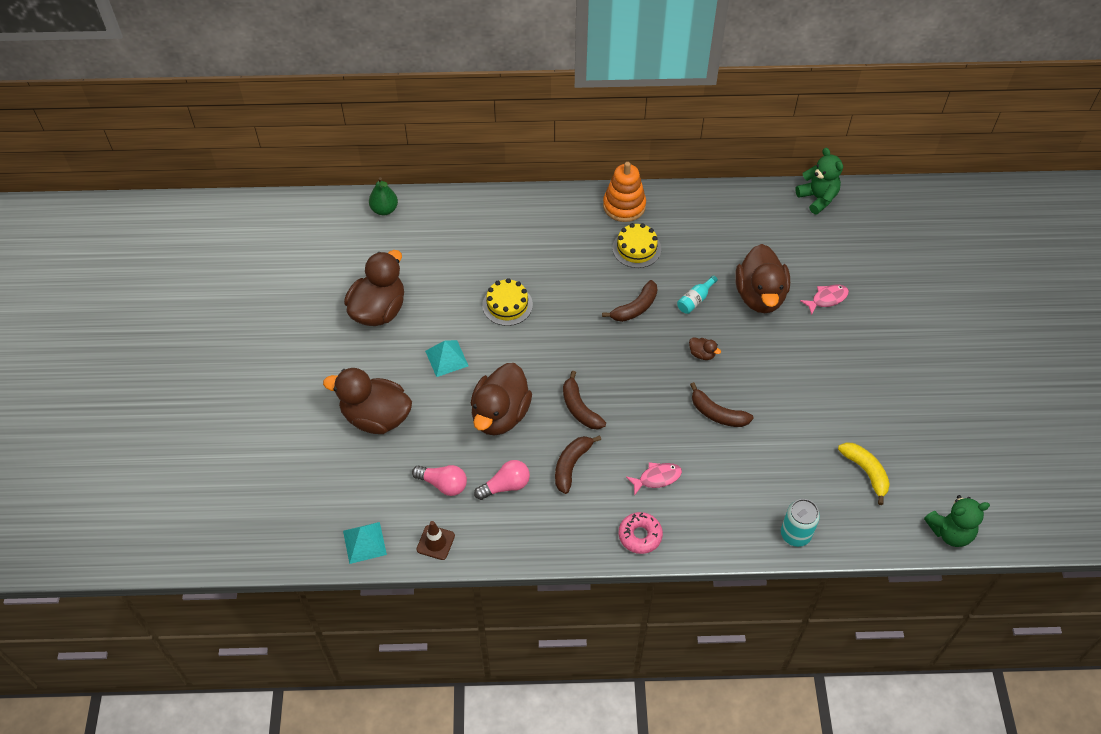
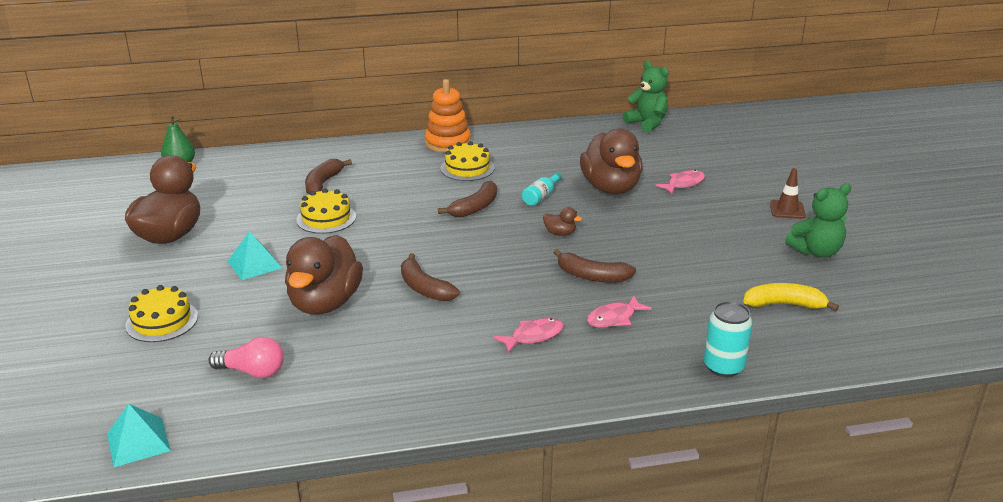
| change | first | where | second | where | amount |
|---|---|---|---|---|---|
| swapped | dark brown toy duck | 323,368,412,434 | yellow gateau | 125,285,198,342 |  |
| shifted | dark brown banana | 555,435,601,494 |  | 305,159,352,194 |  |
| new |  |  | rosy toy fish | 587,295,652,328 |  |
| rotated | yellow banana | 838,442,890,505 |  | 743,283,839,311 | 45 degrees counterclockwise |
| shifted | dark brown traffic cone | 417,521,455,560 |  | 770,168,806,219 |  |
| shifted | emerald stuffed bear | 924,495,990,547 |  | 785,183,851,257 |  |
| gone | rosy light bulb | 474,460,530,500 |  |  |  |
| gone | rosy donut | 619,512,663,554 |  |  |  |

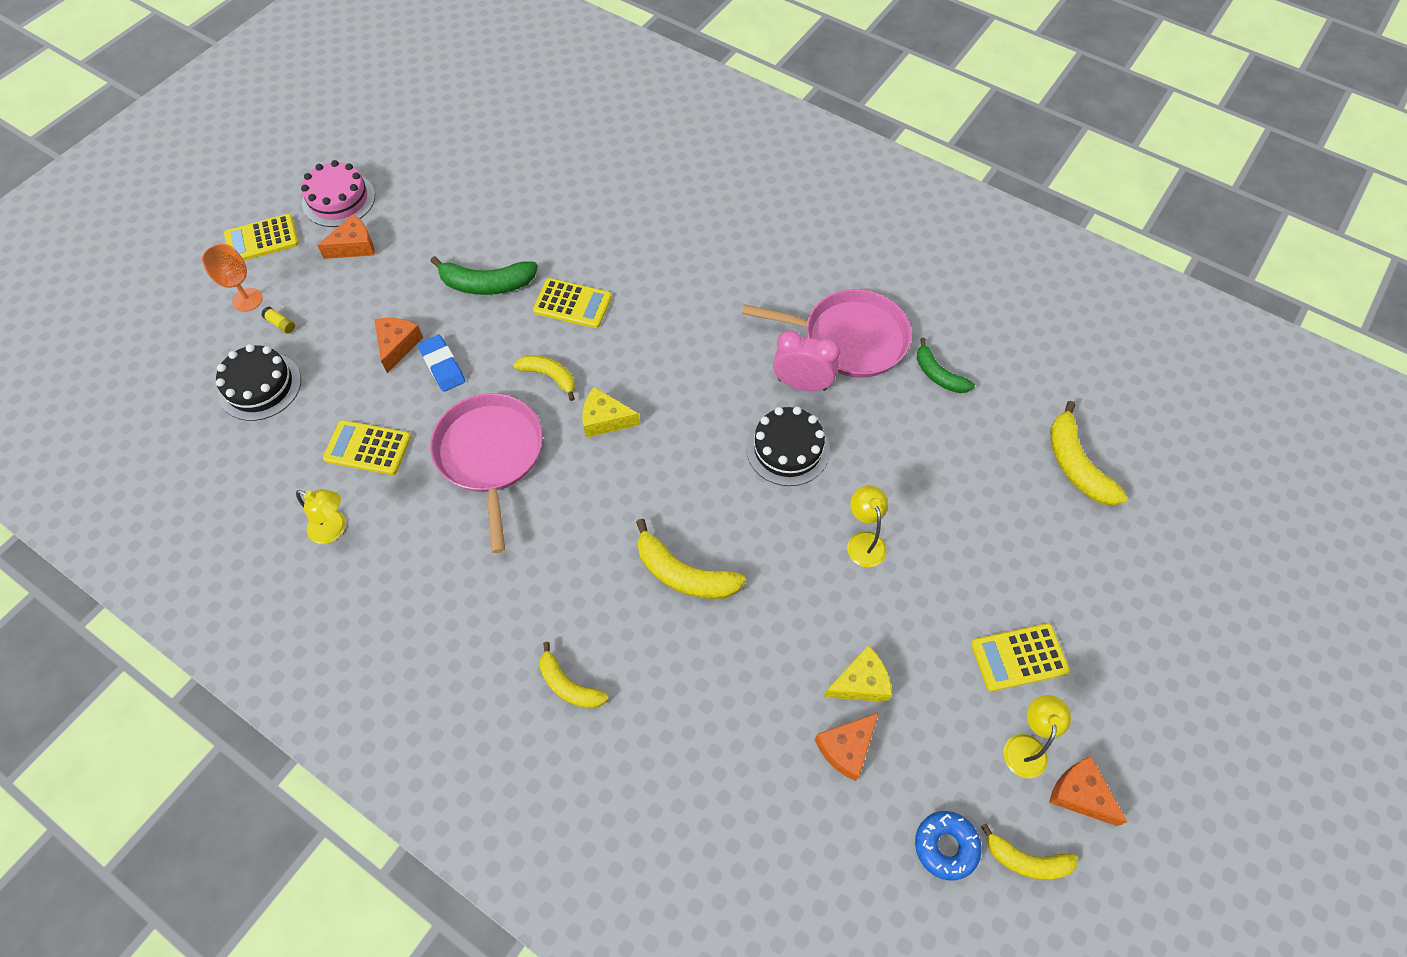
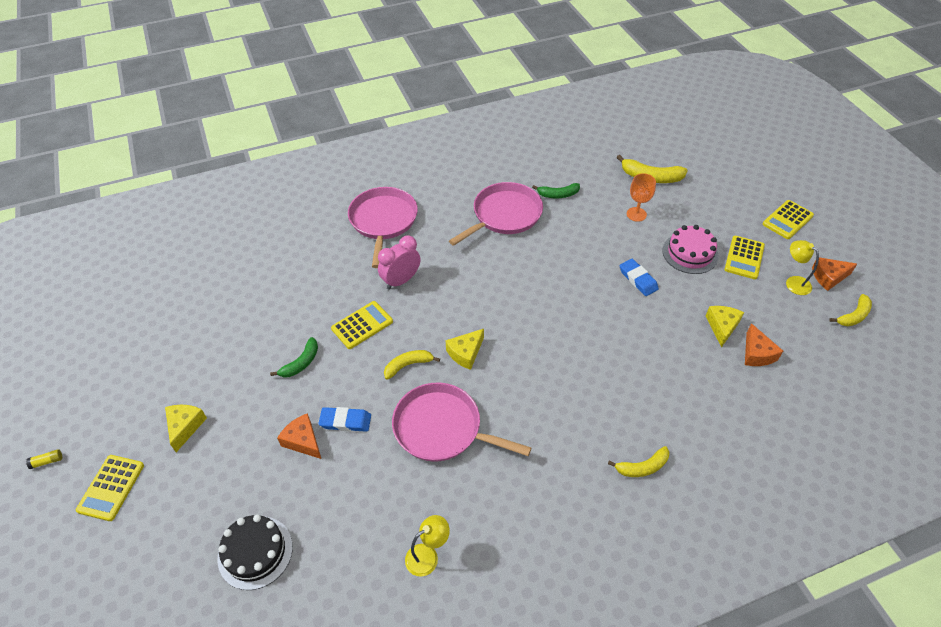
| change | first | where | second | where | amount |
|---|---|---|---|---|---|
| shifted | yellow glue | 261,307,295,334 |  | 26,449,62,469 |  |
| repainted | bright orange cheese | 317,214,375,259 | yellow cheese | 165,405,207,452 |  |
| scaled | emerald banana | 430,256,538,295 |  | 270,337,318,377 | x0.66 |
| new |  |  | rosy skillet | 348,187,418,268 |  |
| shifted | rosy bedside clock | 773,330,840,391 |  | 378,236,420,290 |  |
| swapped | yellow desk lamp | 847,485,888,567 | blue eraser | 620,258,659,296 |  |
| shifted | bright orange wine glass | 202,244,263,312 |  | 627,173,656,222 |  |
| shifted | rosy gateau | 301,160,375,227 |  | 662,225,719,274 |  |
| shifted | yellow calculator | 323,420,411,475 |  | 762,200,814,239 |  |
| gone | yellow banana | 636,519,746,599 |  |  |  |
| gone | jet-black gateau | 746,407,830,486 |  |  |  |
| gone | blue donut | 915,811,982,881 |  |  |  |

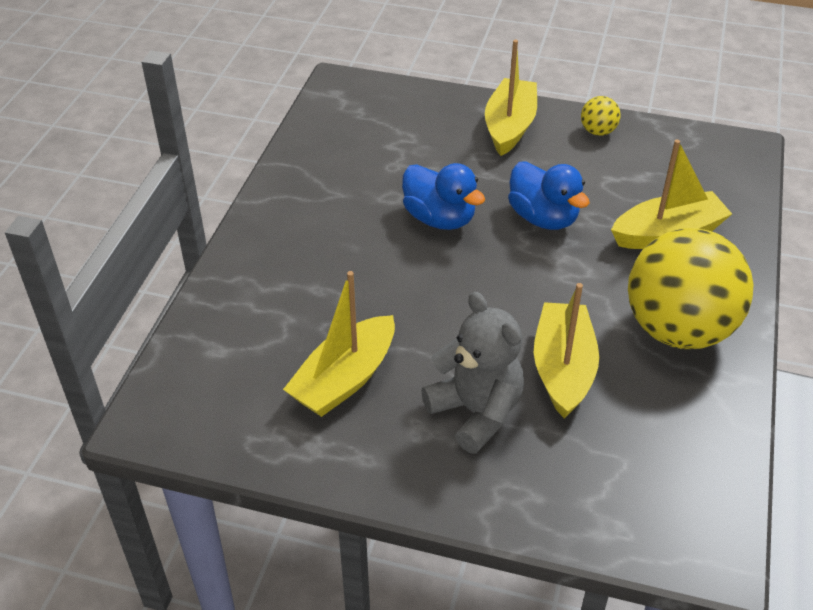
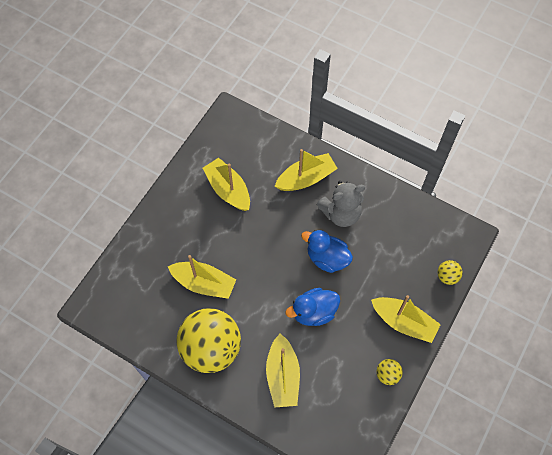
| change | first | where | second | where | amount |
|---|---|---|---|---|---|
| new |  |  | yellow boat | 274,149,338,191 |  |
| rotated | blue toy duck | 402,163,485,230 |  | 301,230,353,273 | 60 degrees clockwise |
| shifted | gray stuffed bear | 421,292,524,454 |  | 316,181,365,227 |  |
| new |  |  | yellow sphere | 438,260,462,285 |  |

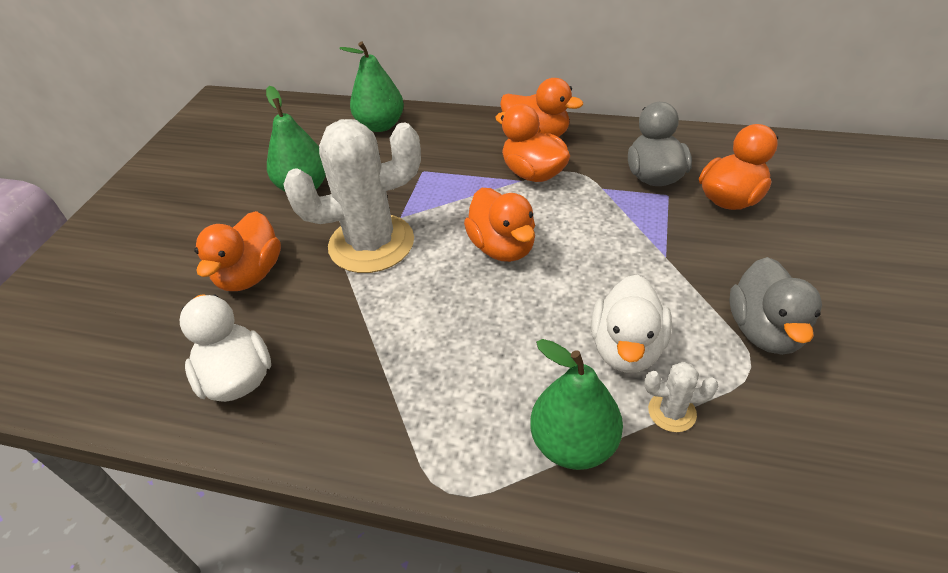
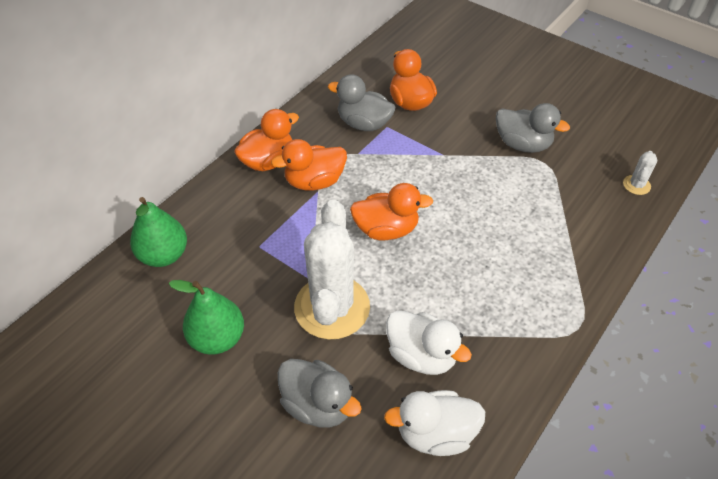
| change | first | where | second | where | amount |
|---|---|---|---|---|---|
| repainted | bright orange toy duck | 194,211,281,291 | gray toy duck | 278,359,362,428 |  |
| shifted | pure white toy duck | 591,275,672,373 |  | 386,310,472,375 |  |
| shifted | pure white prickly plant | 644,362,718,432 |  | 623,151,657,195 |  |
| gone | emerald toy pear | 530,339,623,470 |  |  |  |

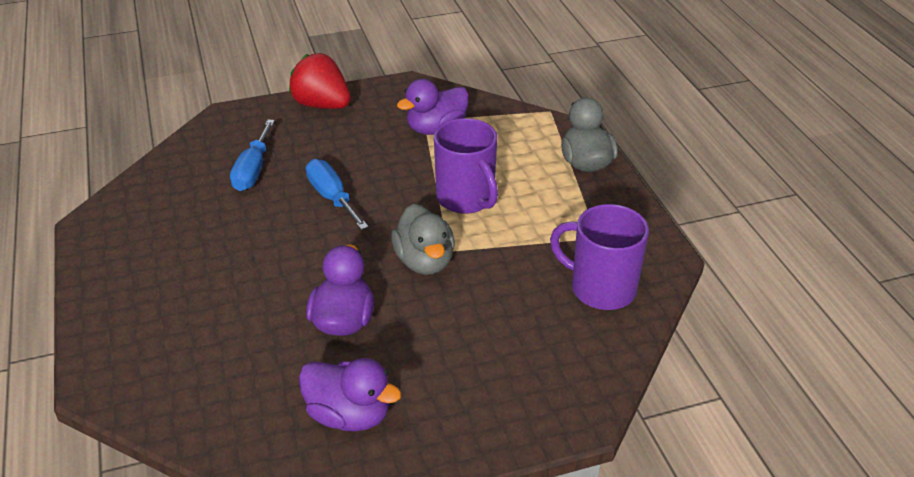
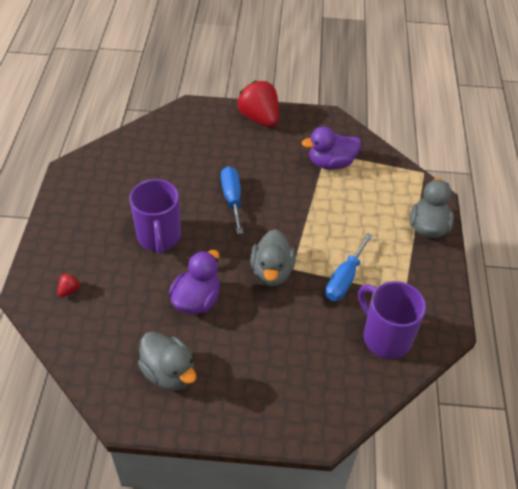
| change | first | where | second | where | amount |
|---|---|---|---|---|---|
| new |  |  | red strawberry | 57,273,80,297 |  |
| shifted | royal purple coffee mug | 434,118,498,214 |  | 129,179,181,255 |  |
| repainted | royal purple toy duck | 299,358,401,432 | gray toy duck | 138,331,196,391 |  |
| shifted | blue flat screwdriver | 230,119,275,191 |  | 325,233,373,301 |  |

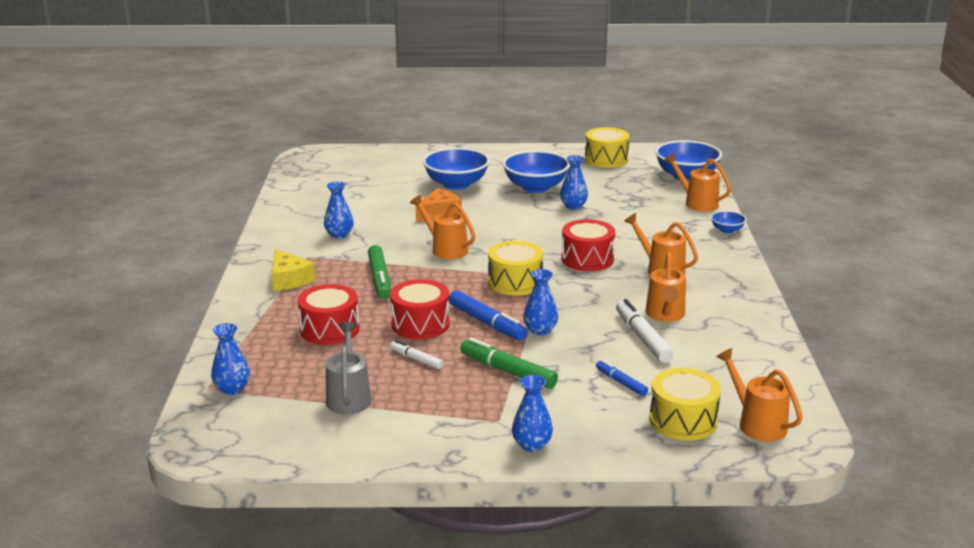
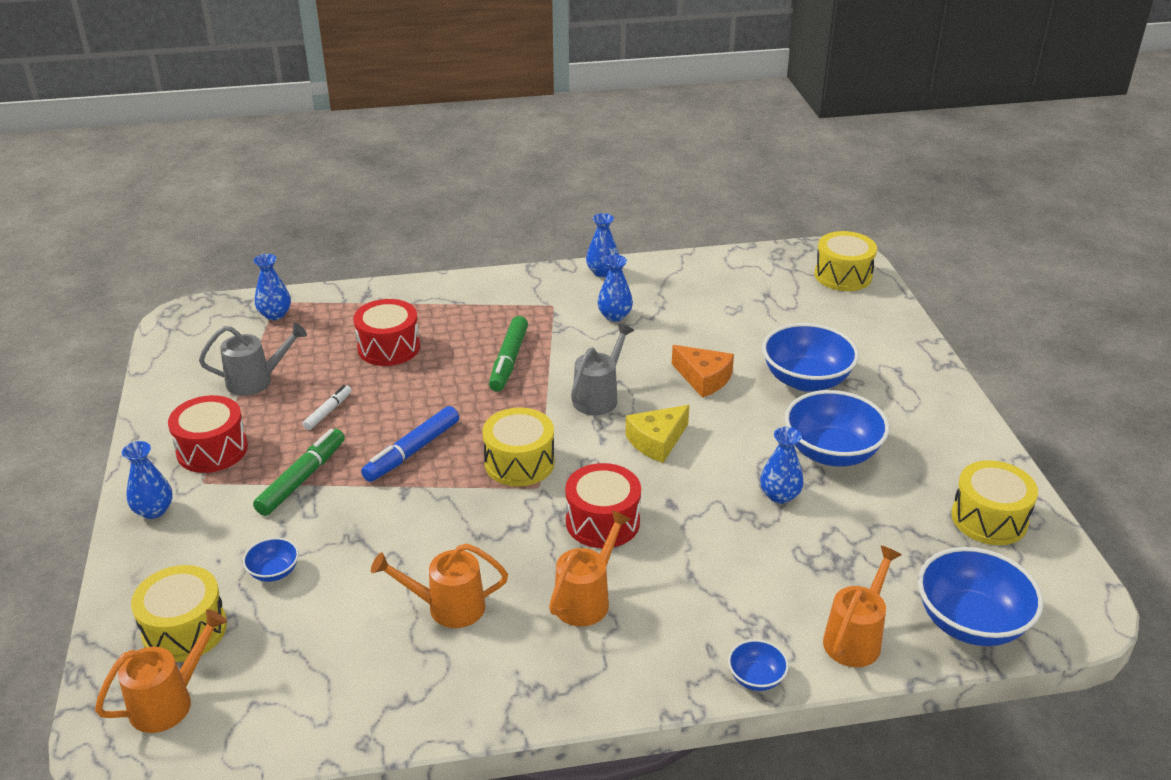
| change | first | where | second | where | amount |
|---|---|---|---|---|---|
| shifted | red drum | 390,279,450,339 |  | 168,395,248,473 |  |
| swapped | blue marker | 596,360,648,396 | blue deep dish | 243,538,299,582 |  |
| rotated | emerald marker | 368,245,391,299 |  | 489,316,528,392 | 60 degrees counterclockwise |
| repainted | bright orange sprinkling can | 410,195,476,259 | gray sprinkling can | 571,323,634,415 |  |
| shifted | blue flower vase | 523,269,558,335 |  | 586,213,619,277 |  |
| shifted | yellow cheese | 271,249,315,291 |  | 625,405,689,463 |  |
| new |  |  | yellow drum | 815,231,877,291 |  |
| gone | pure white marker | 616,299,674,363 |  |  |  |

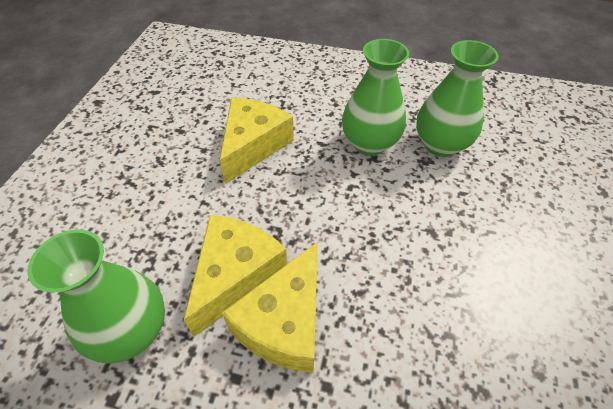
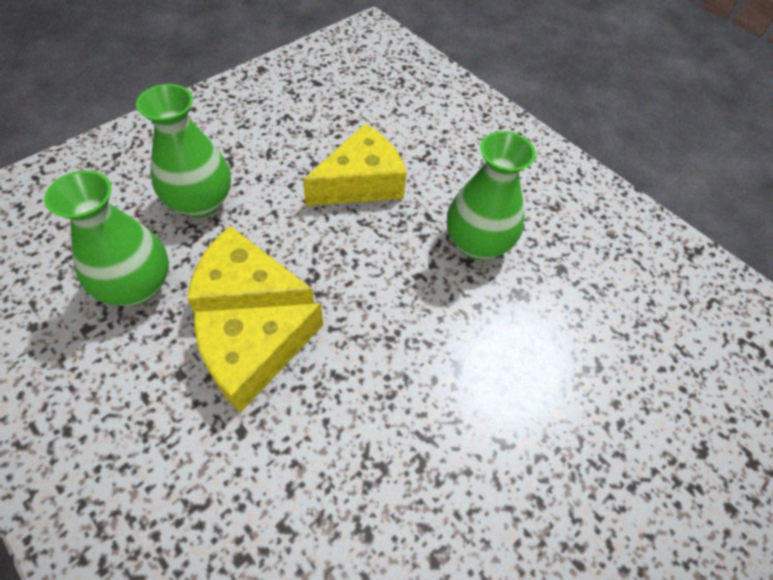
| change | first | where | second | where | amount |
|---|---|---|---|---|---|
| shifted | emerald flower vase | 416,40,499,157 |  | 136,84,231,218 |  |
| rotated | yellow cheese | 184,215,287,337 |  | 187,226,314,312 | 135 degrees counterclockwise |

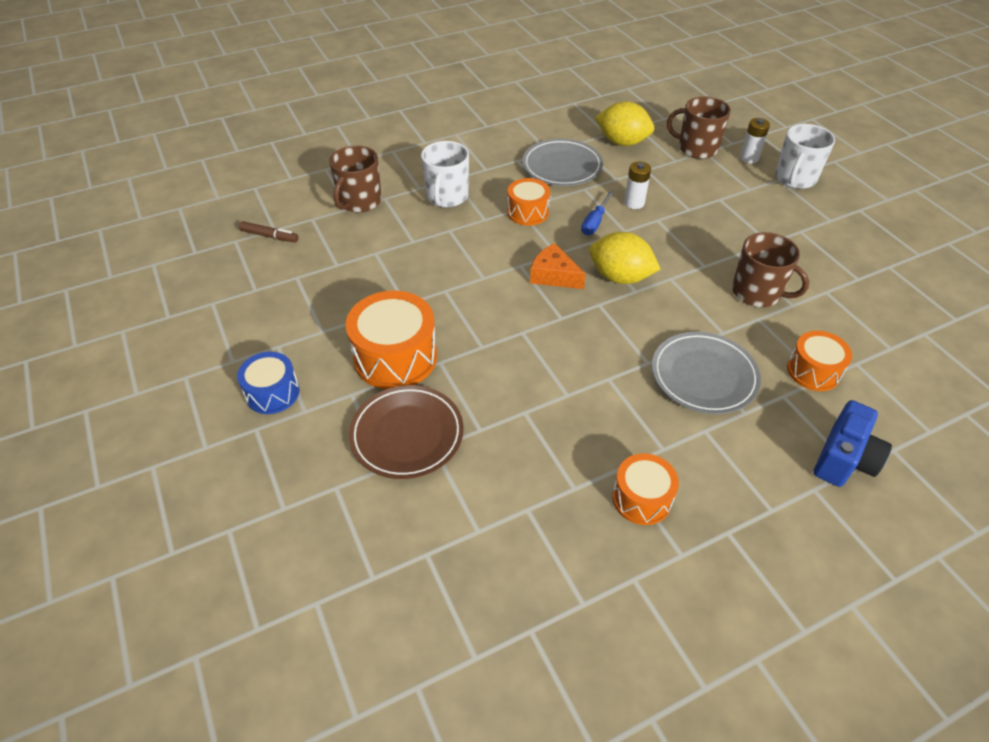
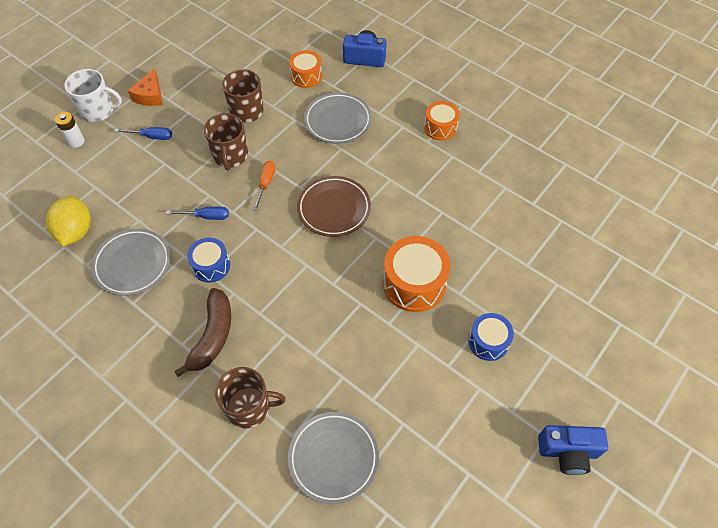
| change | first | where | second | where | amount |
|---|---|---|---|---|---|
| new |  |  | blue flat screwdriver | 114,127,172,140 |  |
| shifted | bright orange cheese | 530,243,586,289 |  | 128,69,163,106 |  |
| swapped | pure white coffee mug | 421,141,469,207 | dark brown banana | 174,288,231,377 |  |
| repainted | bright orange drum | 507,178,550,226 | blue drum | 187,238,230,282 |  |
| shifted | dark brown coffee mug | 667,96,731,159 |  | 204,113,248,171 |  |
| swapped | yellow toy lemon | 589,232,660,284 | bright orange flat screwdriver | 253,161,276,211 |  |
| swapped | dark brown marker | 239,221,299,242 | gray flat dish | 288,412,379,504 |  |
| shifted | dark brown flat dish | 349,385,464,479 |  | 297,176,371,237 |  |
| new |  |  | blue compact camera | 538,425,608,475 |  |
| gone | pure white battery | 624,161,651,209 |  |  |  |

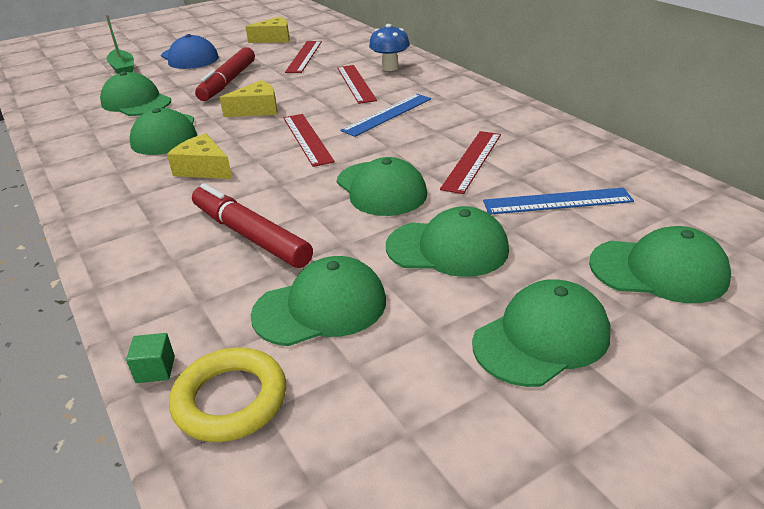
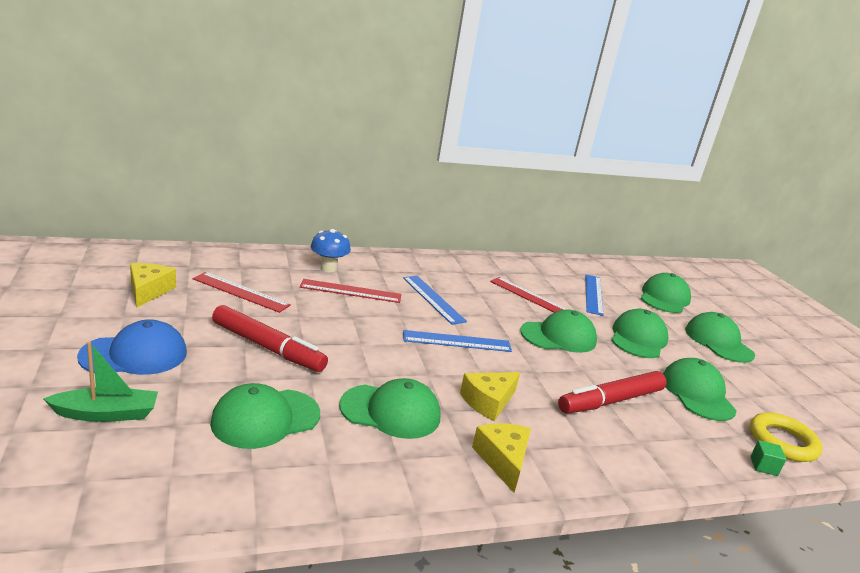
| change | first | where | second | where | amount |
|---|---|---|---|---|---|
| repainted | red ruler | 284,114,335,167 | blue ruler | 403,330,512,352 |  |
| shifted | yellow cheese | 220,80,277,117 |  | 472,423,531,492 |  |

